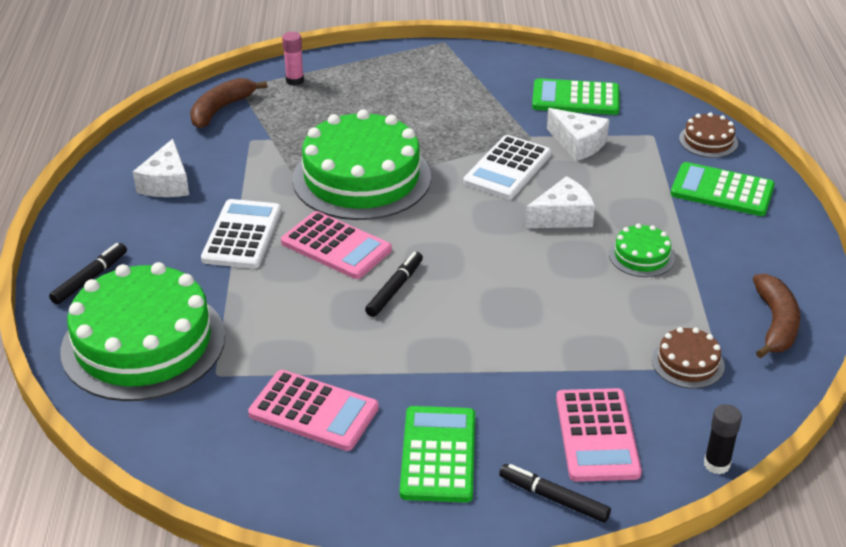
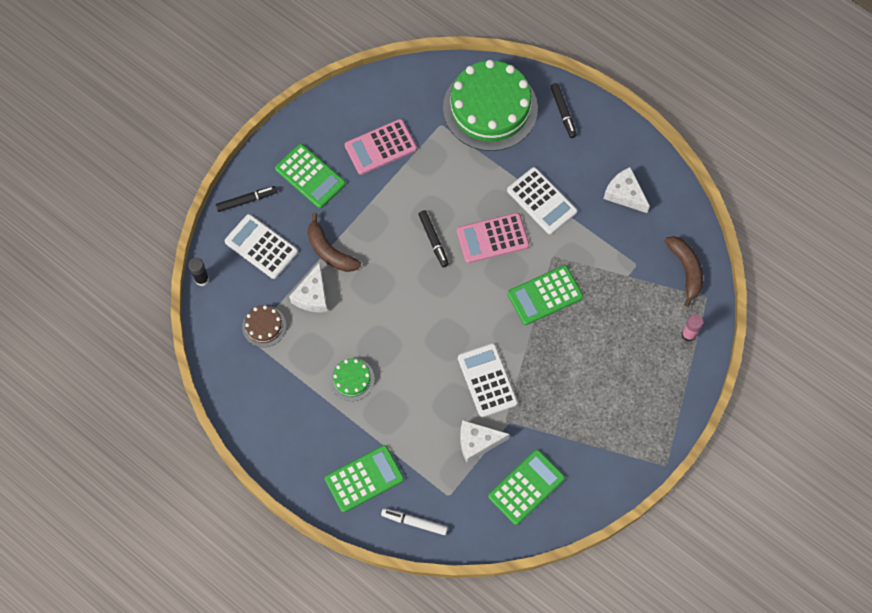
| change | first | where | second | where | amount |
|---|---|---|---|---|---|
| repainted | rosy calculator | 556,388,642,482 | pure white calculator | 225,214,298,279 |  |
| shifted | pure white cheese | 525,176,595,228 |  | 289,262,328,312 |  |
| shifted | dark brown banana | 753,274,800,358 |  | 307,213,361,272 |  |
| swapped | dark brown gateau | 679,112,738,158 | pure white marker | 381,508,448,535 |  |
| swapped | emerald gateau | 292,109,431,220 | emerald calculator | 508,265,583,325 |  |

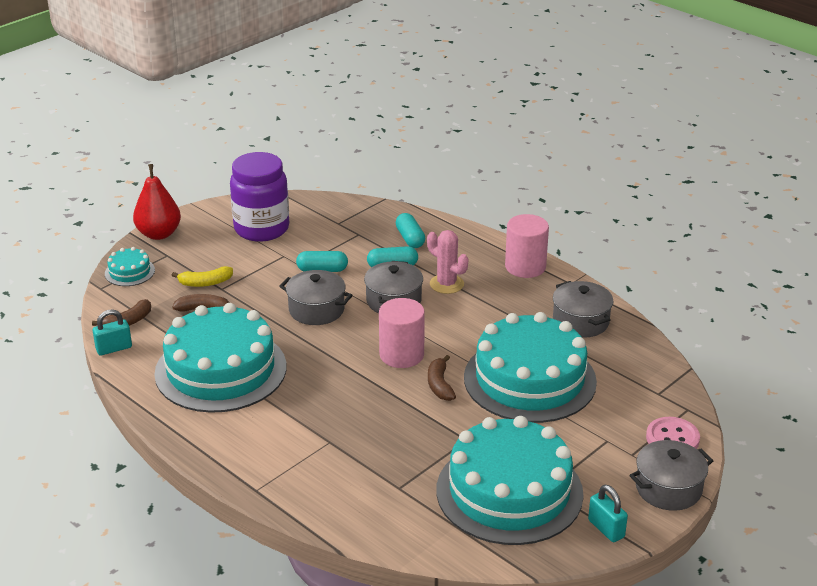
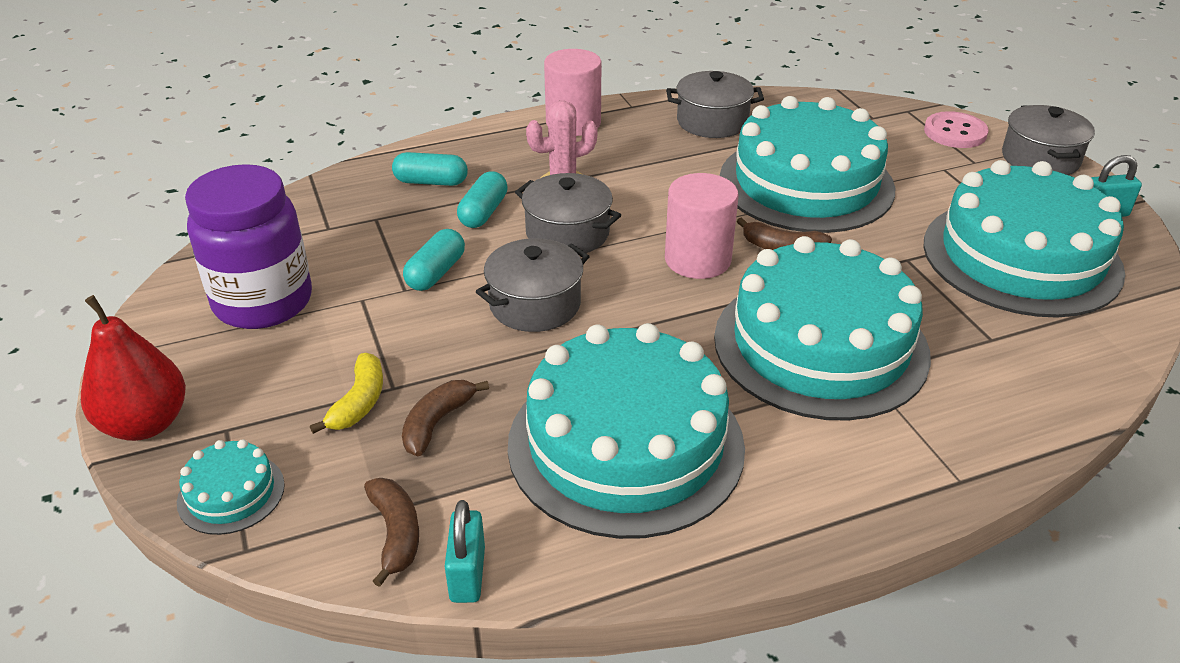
| change | first | where | second | where | amount |
|---|---|---|---|---|---|
| new |  |  | teal gateau | 714,236,931,421 |  |

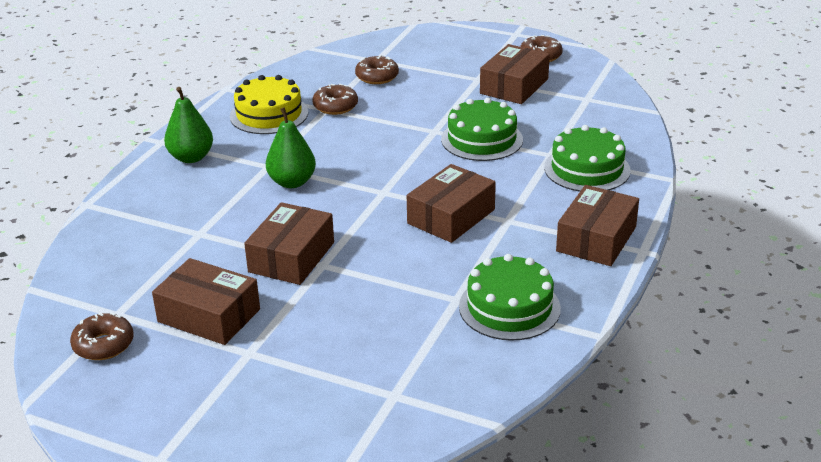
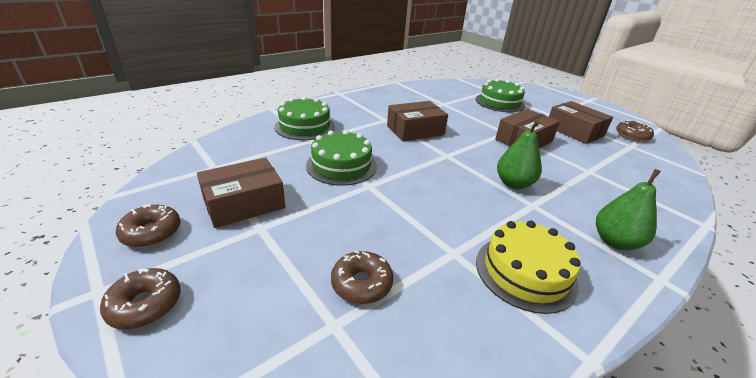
| change | first | where | second | where | amount |
|---|---|---|---|---|---|
| shifted | dark brown donut | 312,84,358,115 |  | 100,268,181,330 |  |
| shifted | emerald gateau | 459,254,561,341 |  | 476,78,525,112 |  |
| gone | dark brown box | 556,185,639,266 |  |  |  |

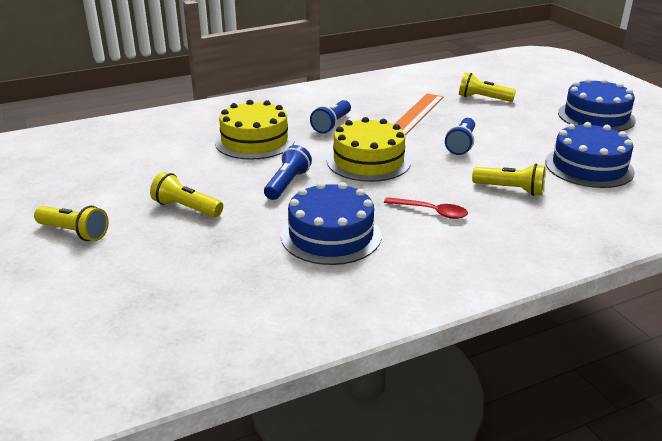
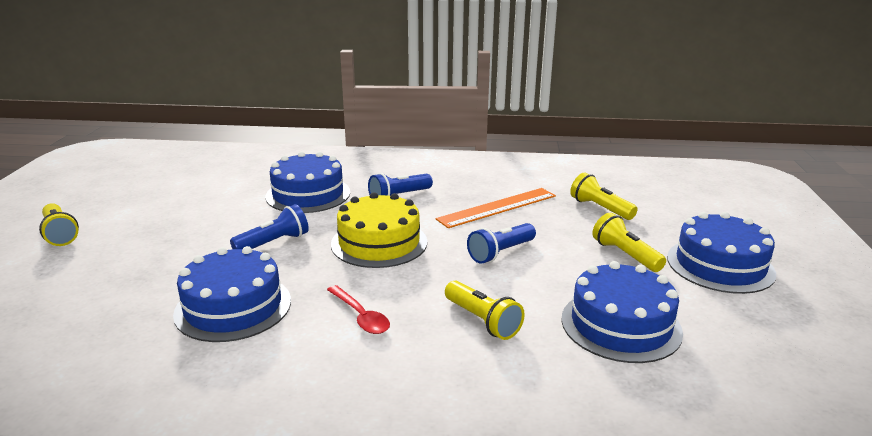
| change | first | where | second | where | amount |
|---|---|---|---|---|---|
| repainted | yellow gateau | 215,100,295,160 | blue gateau | 265,152,350,213 |  |
| shifted | yellow flashlight | 150,172,223,217 |  | 592,213,666,272 |  |

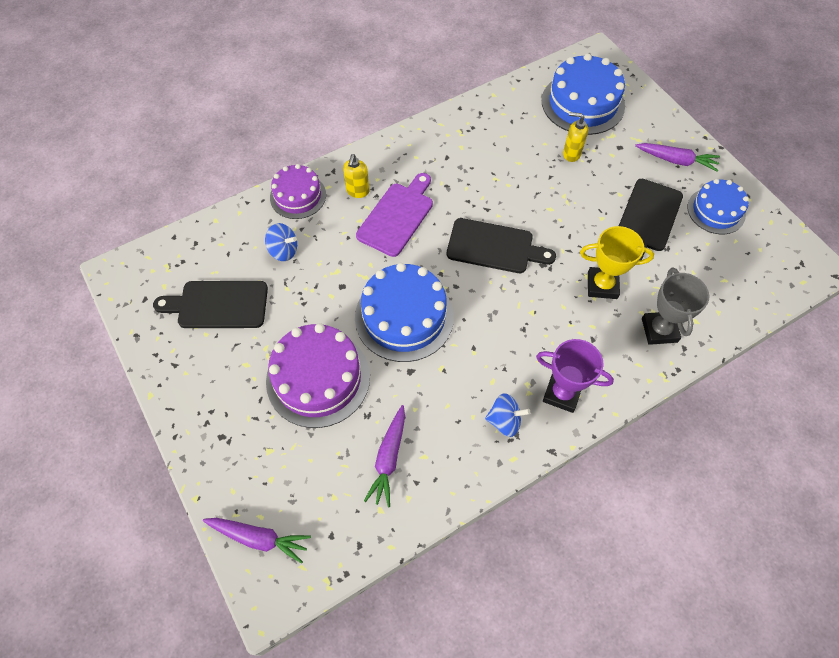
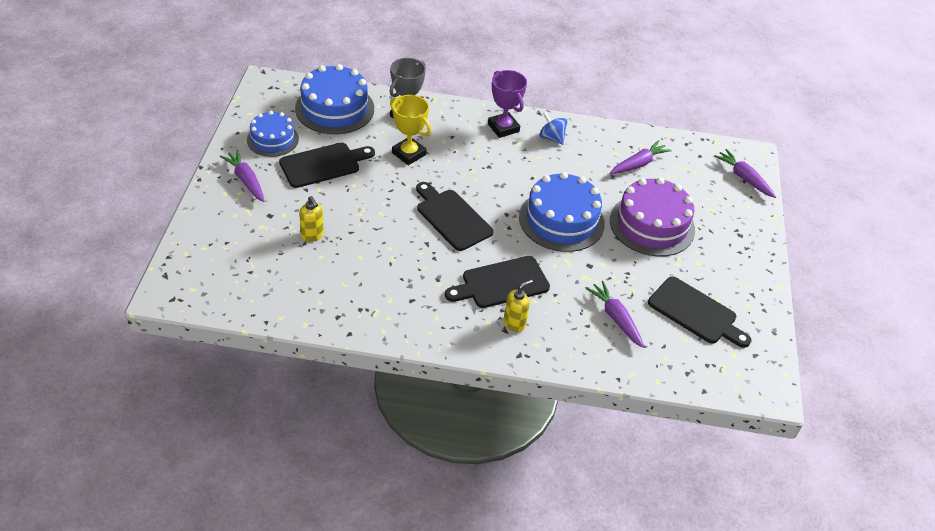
| change | first | where | second | where | amount |
|---|---|---|---|---|---|
| shifted | blue gateau | 542,53,625,135 |  | 295,64,374,134 |  |
| repainted | royal purple chopping board | 356,173,433,257 | jet-black chopping board | 445,256,550,308 |  |
| swapped | blue spinning top | 265,223,297,261 | royal purple toy carrot | 585,281,644,348 |  |
| gone | royal purple gateau | 270,164,326,219 |  |  |  |

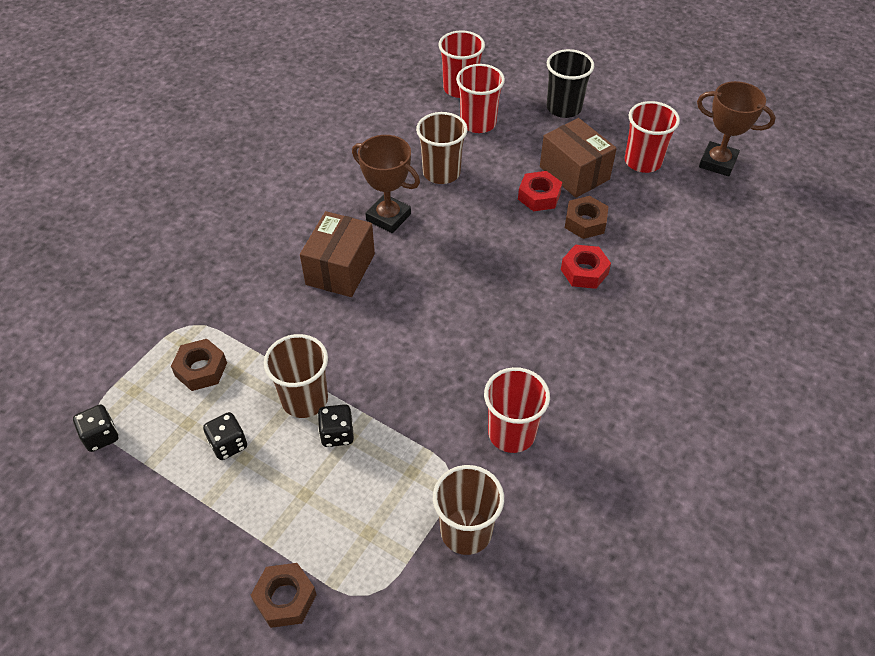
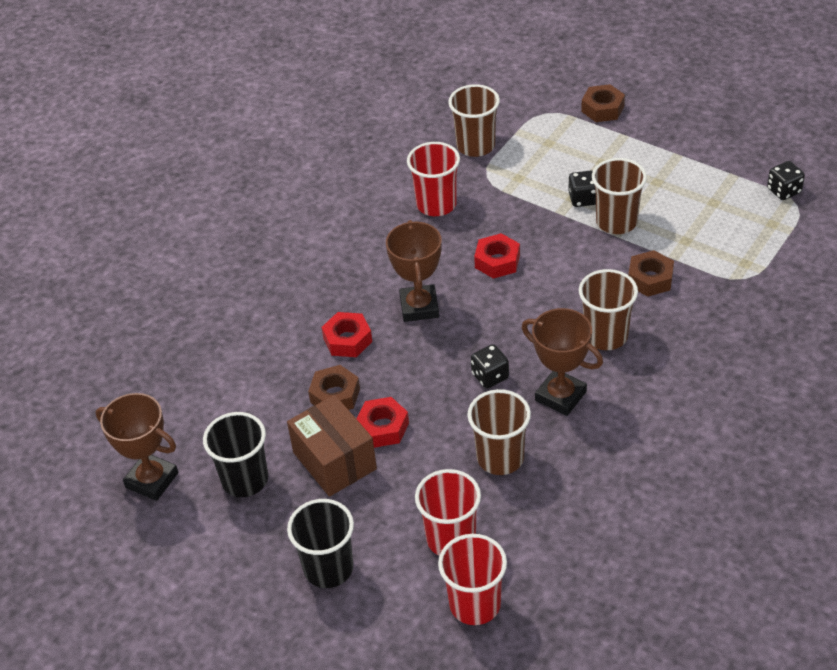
| change | first | where | second | where | amount |
|---|---|---|---|---|---|
| repainted | red cup | 625,101,680,173 | jet-black cup | 203,412,268,497 |  |
| new |  |  | dark brown award cup | 386,220,442,322 |  |
| shifted | jet-black game die | 203,412,247,460 |  | 471,344,509,388 |  |
| new |  |  | red nut | 474,233,520,279 |  |
| swapped | dark brown box | 300,211,375,297 | dark brown cup | 579,269,638,350 |  |
| shifted | dark brown nut | 171,339,227,391 |  | 628,250,674,297 |  |

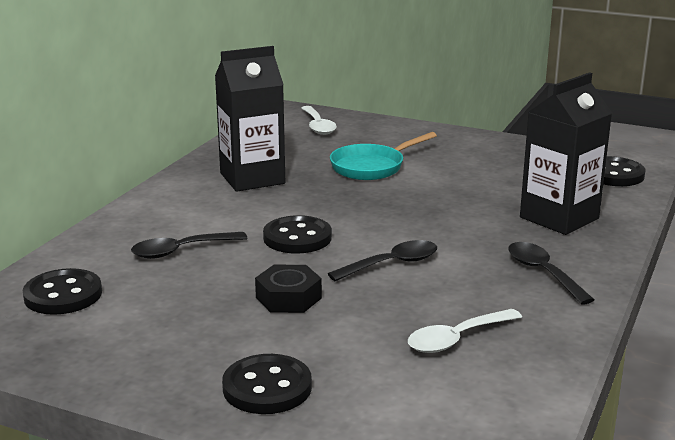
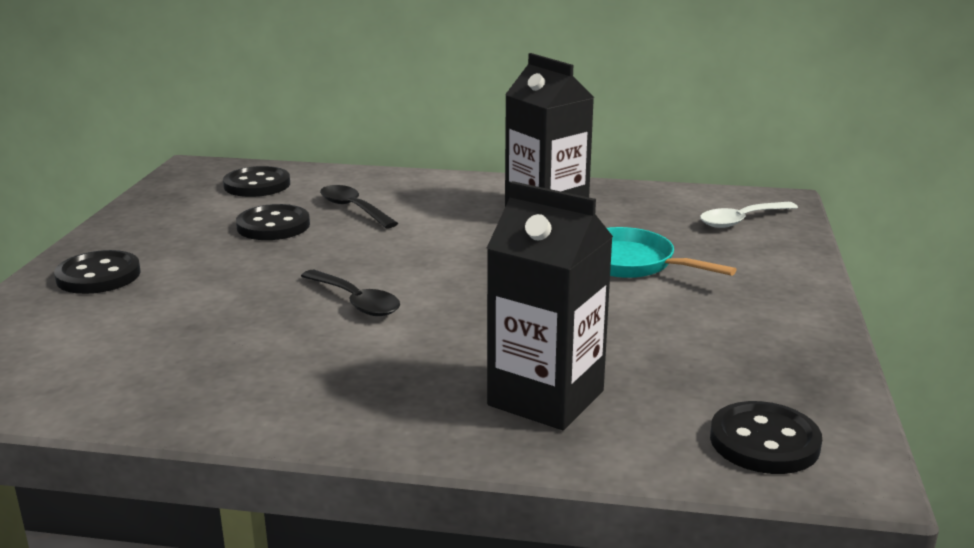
| change | first | where | second | where | amount |
|---|---|---|---|---|---|
| shifted | jet-black button | 263,215,332,253 |  | 236,204,310,240 |  |
| gone | jet-black nut | 255,265,322,313 |  |  |  |
| gone | pure white teaspoon | 408,309,522,353 |  |  |  |
| gone | jet-black teaspoon | 508,242,594,305 |  |  |  |

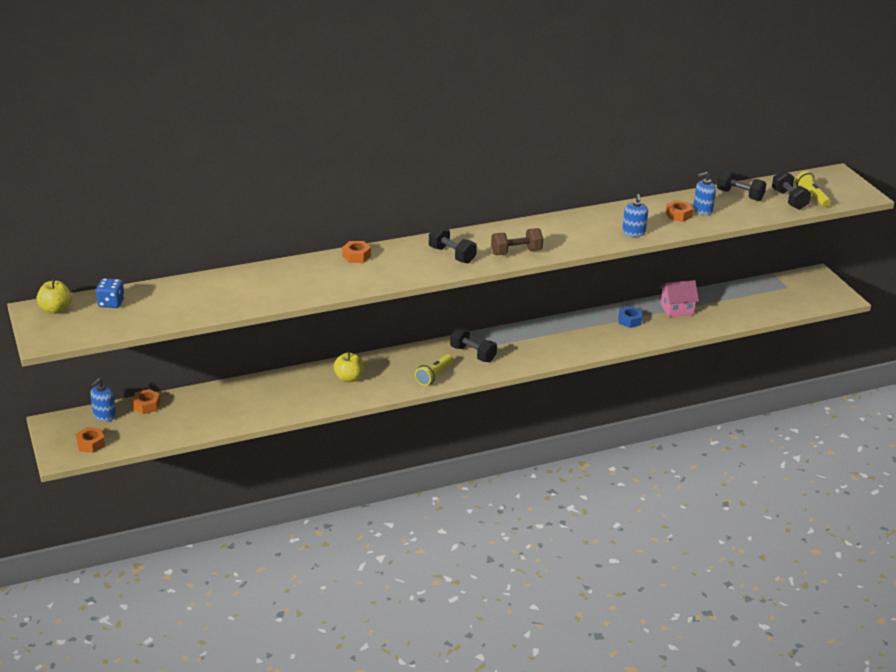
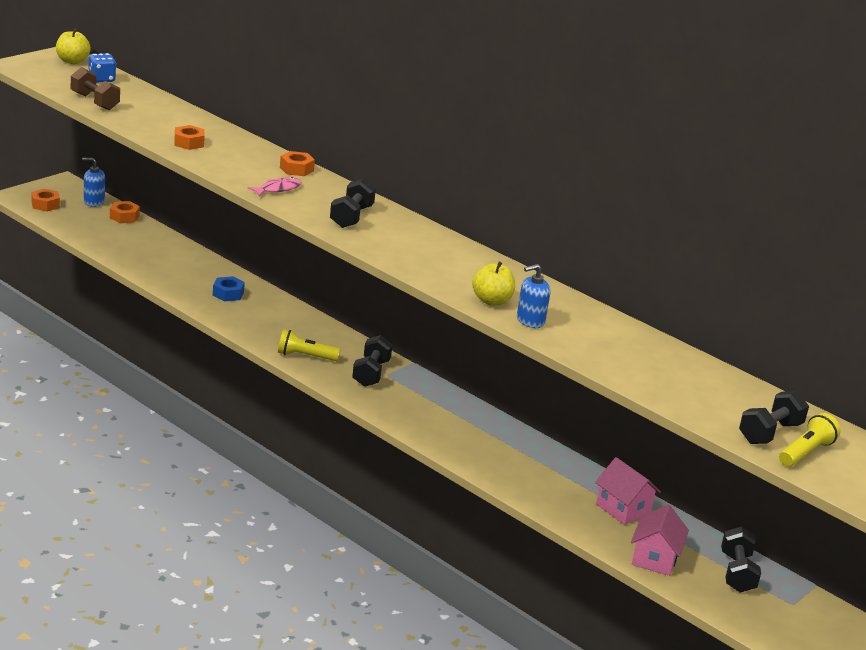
| change | first | where | second | where | amount |
|---|---|---|---|---|---|
| shifted | dark brown dumbbell | 491,228,543,255 |  | 71,67,120,110 |  |
| shifted | bright orange nut | 665,200,693,222 |  | 174,125,205,150 |  |
| shifted | blue nut | 619,306,642,328 |  | 213,276,245,301 |  |
| new |  |  | rosy toy fish | 247,177,302,196 |  |
| shifted | yellow apple | 334,352,364,382 |  | 472,261,515,305 |  |
| new |  |  | rosy house | 631,505,689,576 |  |
| shifted | jet-black dumbbell | 717,170,766,201 |  | 721,526,761,593 |  |
| gone | blue pump bottle | 693,172,716,215 |  |  |  |

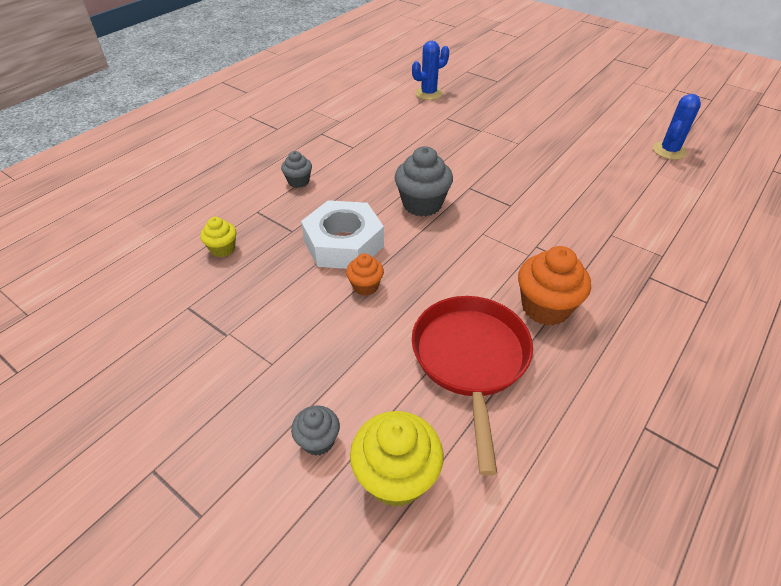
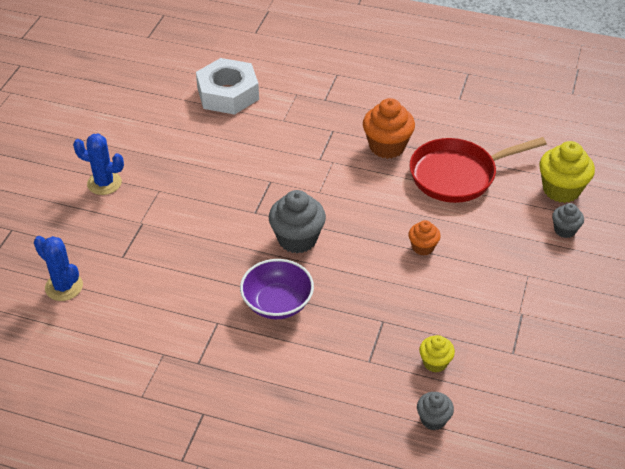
| change | first | where | second | where | amount |
|---|---|---|---|---|---|
| shifted | blue prickly plant | 653,94,701,160 |  | 73,134,124,195 |  |
| shifted | pure white nut | 301,200,384,269 |  | 196,58,259,115 |  |
| new |  |  | royal purple deep dish | 240,259,314,319 |  |
| shifted | gray fairy cake | 281,151,312,188 |  | 417,392,454,430 |  |

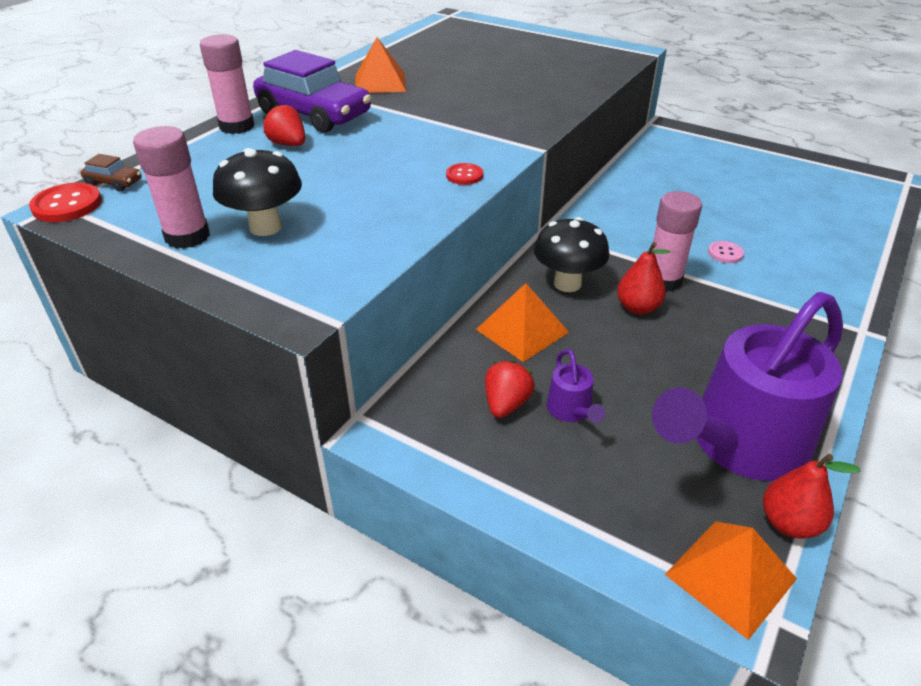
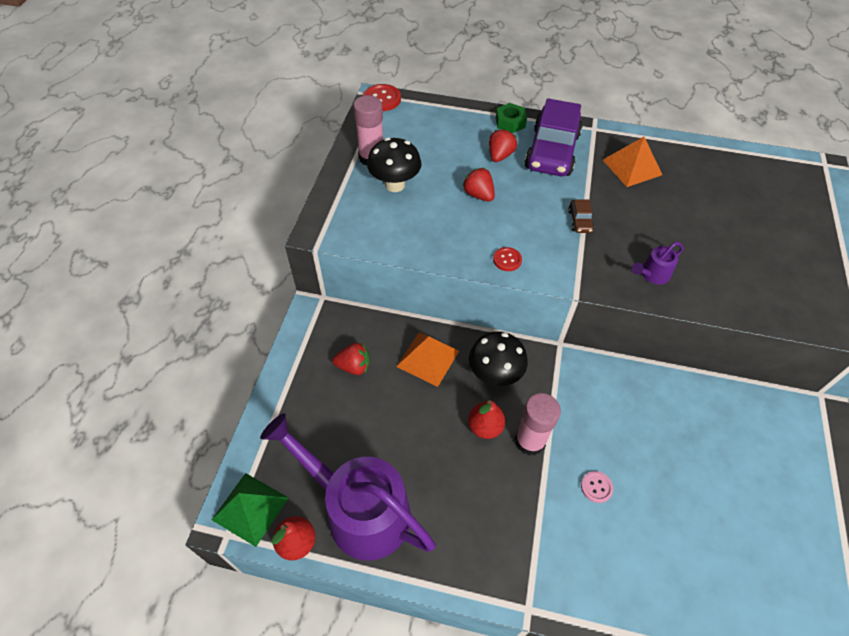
| change | first | where | second | where | amount |
|---|---|---|---|---|---|
| repainted | bright orange solid pyramid | 665,521,797,640 | emerald solid pyramid | 212,473,289,547 |  |
| new |  |  | red strawberry | 463,168,495,202 |  |
| swapped | rosy glue | 200,34,254,134 | emerald nut | 496,103,527,133 |  |
| shifted | dark brown toy car | 80,154,142,192 |  | 568,200,594,233 |  |
| shifted | royal purple sprinkling can | 547,349,605,423 |  | 632,242,683,285 |  |

